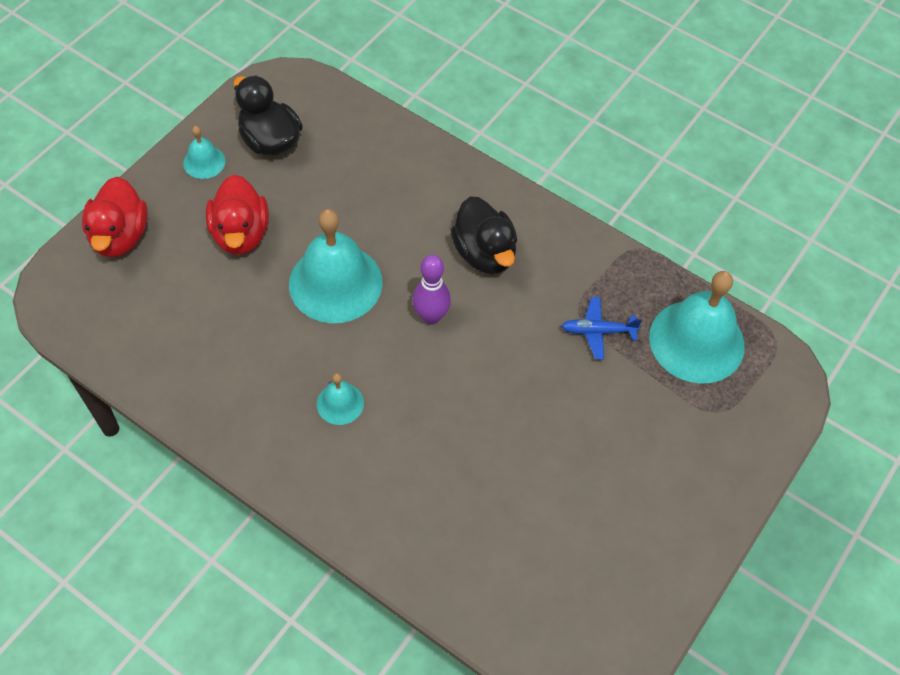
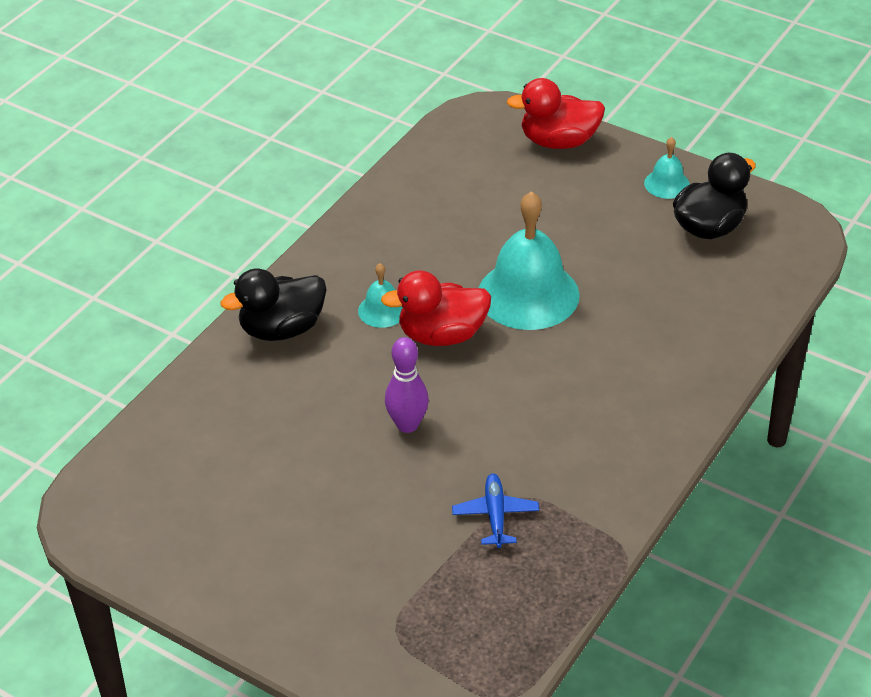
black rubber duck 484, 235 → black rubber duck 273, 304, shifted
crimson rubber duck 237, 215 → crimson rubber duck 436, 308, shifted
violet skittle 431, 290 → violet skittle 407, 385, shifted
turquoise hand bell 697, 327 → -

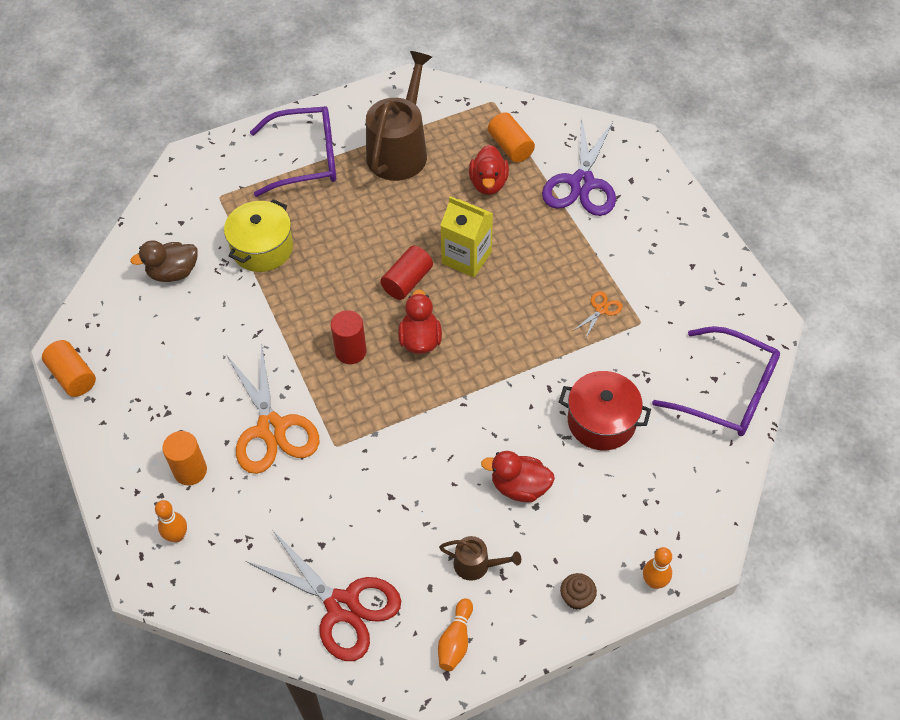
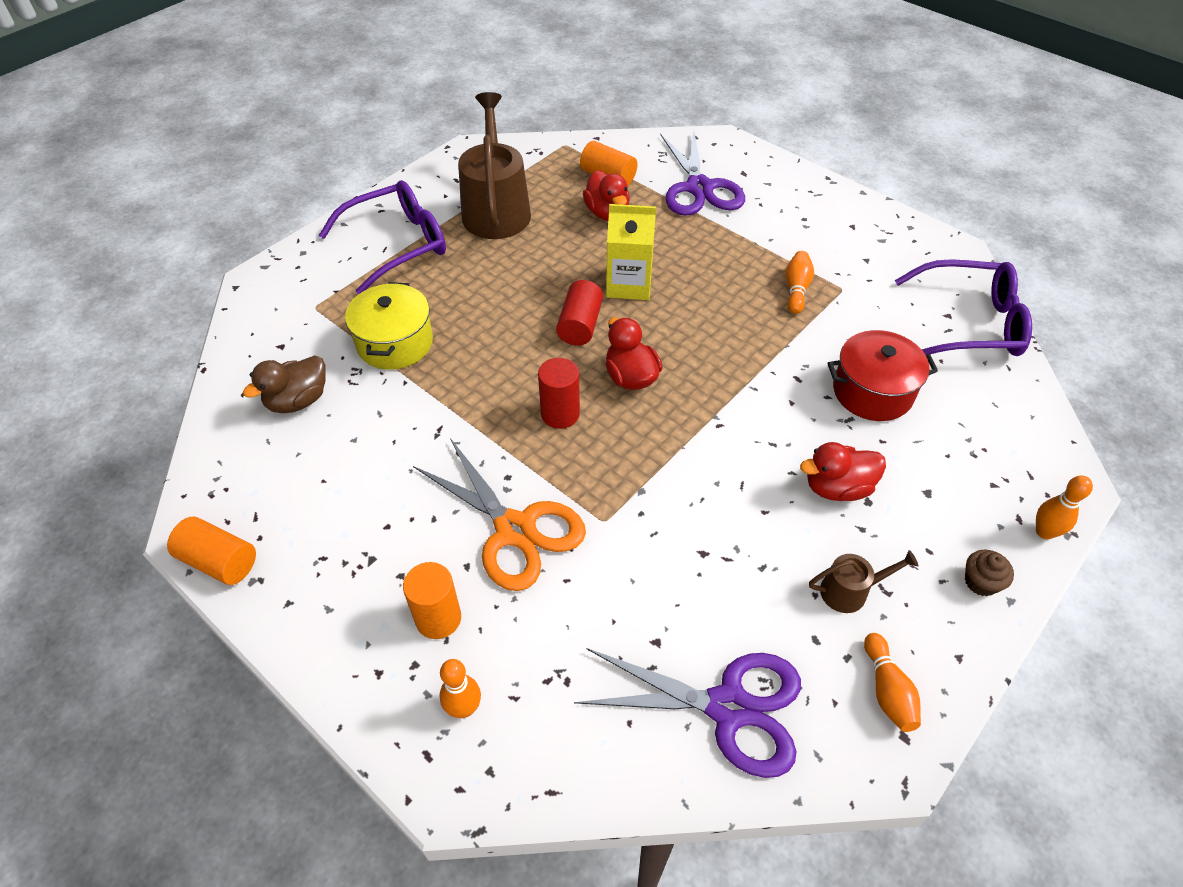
crimson shears 323, 595 → violet shears 687, 713
orange shears 598, 315 → orange skittle 800, 282

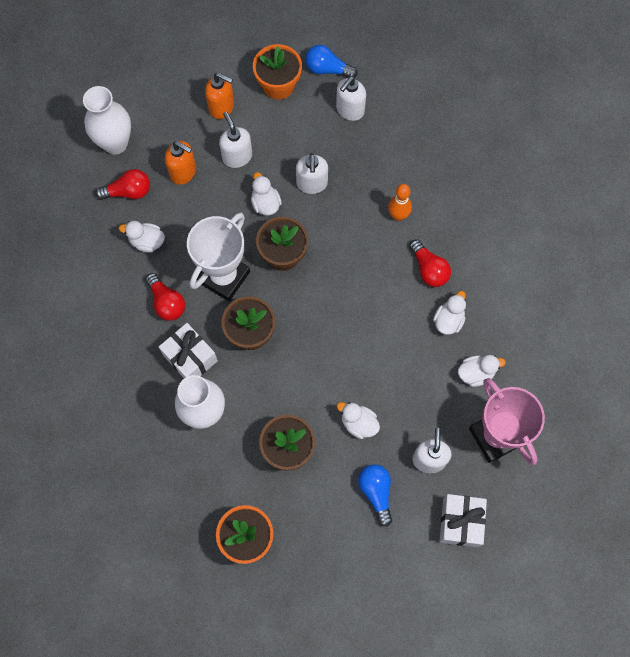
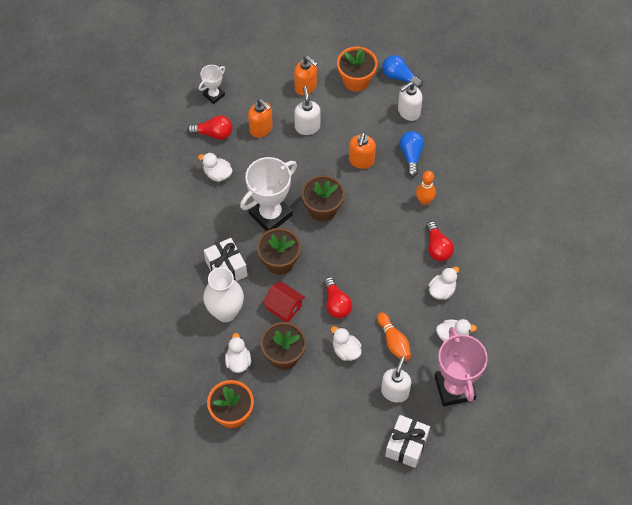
pure white flower vase 107, 120 → pure white trophy 212, 84
pure white rubber duck 266, 194 → pure white rubber duck 238, 353, shifted
- → crimson cottage 284, 301
crimson bulb 165, 297 → crimson bulb 338, 297, shifted
pure white soap pump 312, 173 → orange soap pump 362, 150
- → orange skittle 394, 337
cobalt bulb 375, 495 → cobalt bulb 412, 154, shifted

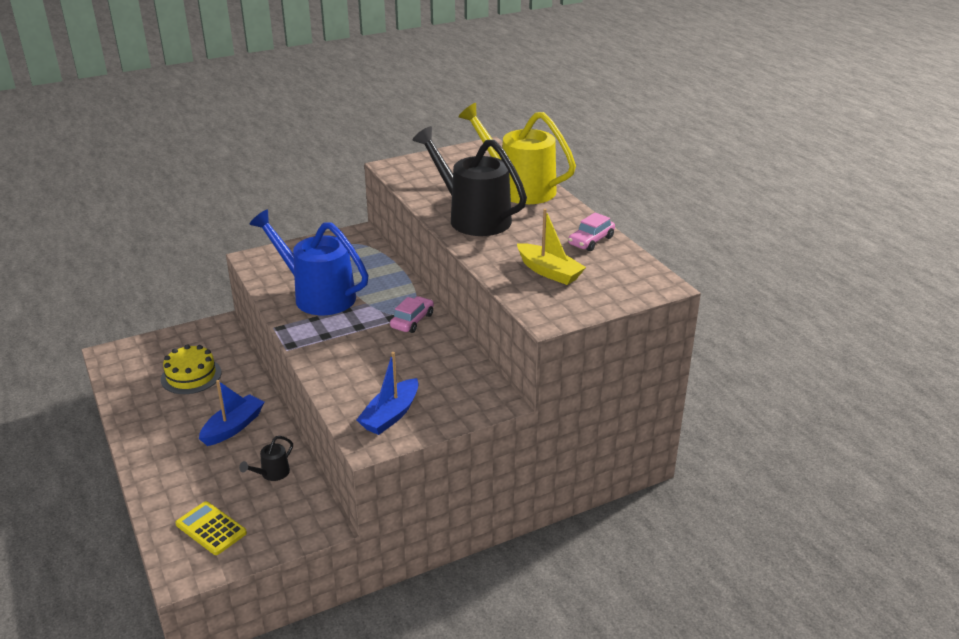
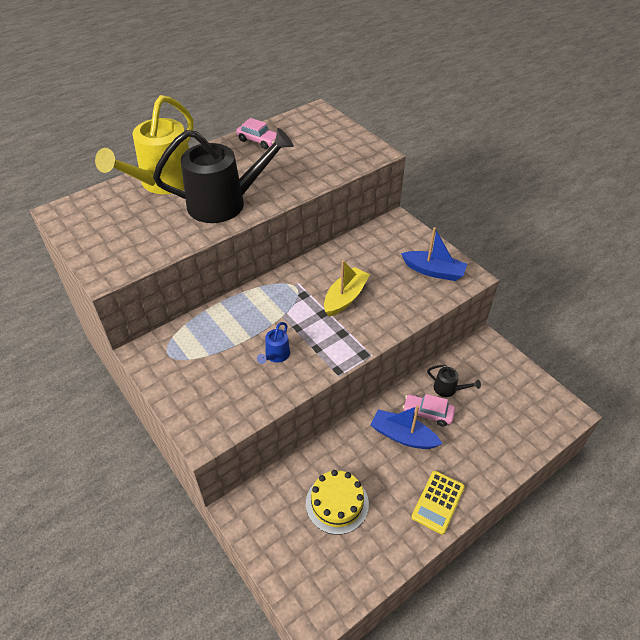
black watering can 470, 181 → black watering can 223, 175, 135 degrees counterclockwise
cobalt watering can 309, 262 → cobalt watering can 273, 343, x0.41
yellow sailboat 551, 247 → yellow sailboat 347, 288, shifted
rosy toy car 412, 314 → rosy toy car 429, 410, shifted
yellow adding machine 211, 528 → yellow adding machine 438, 502, shifted

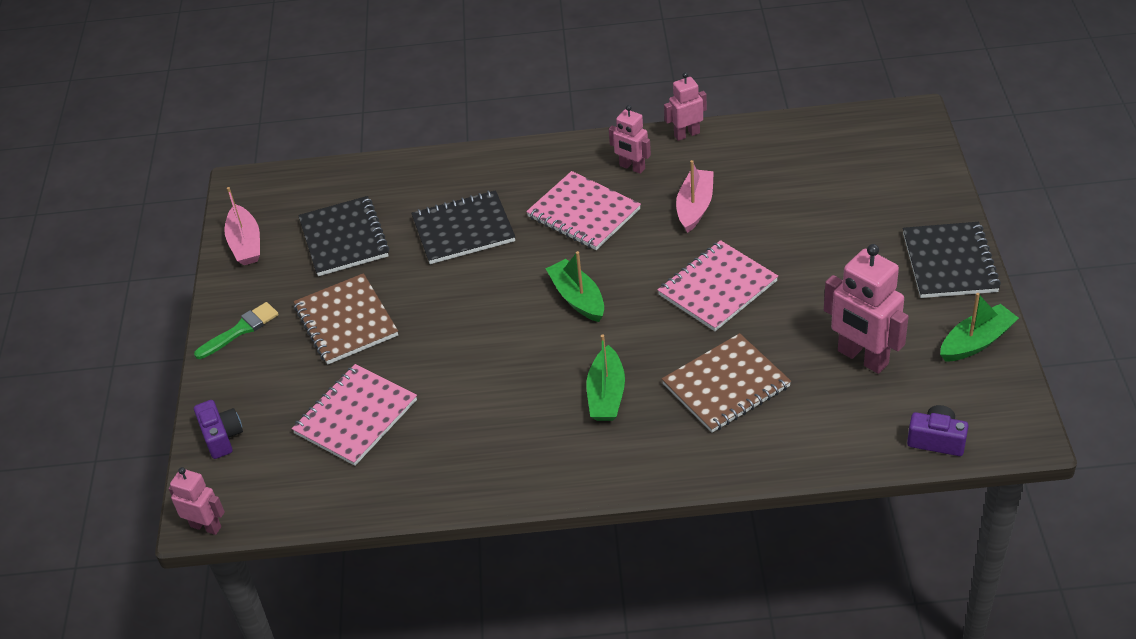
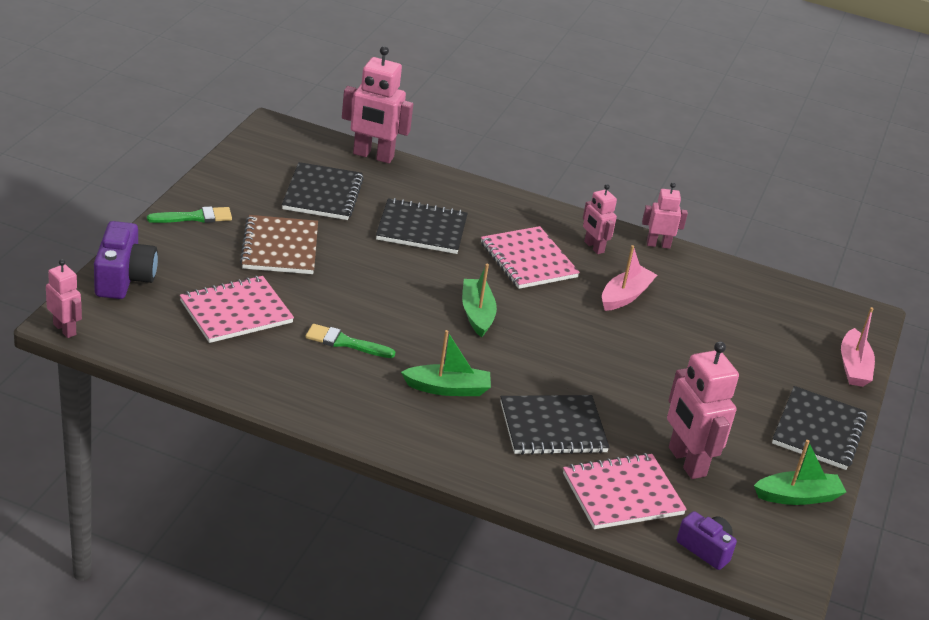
violet camera 218, 429 → violet camera 126, 260, x1.58
- → leaf-green paint brush 350, 341
- → rosy robot 377, 105
leaf-green sailboat 606, 377 → leaf-green sailboat 446, 363, 120 degrees counterclockwise
dark brown notepad 726, 383 → black notepad 555, 425
rosy notepad 717, 285 → rosy notepad 625, 491, shifted
rosy sailboat 242, 226 → rosy sailboat 858, 347, shifted

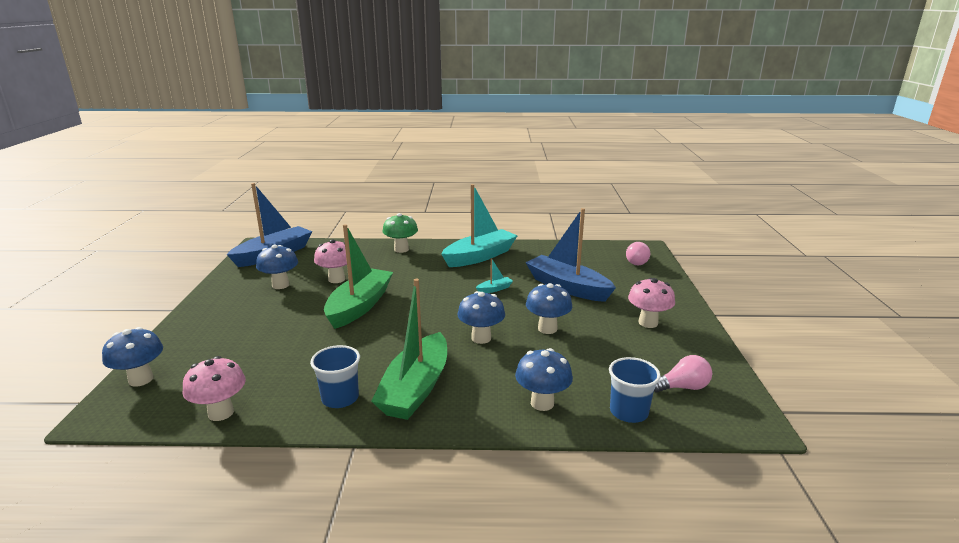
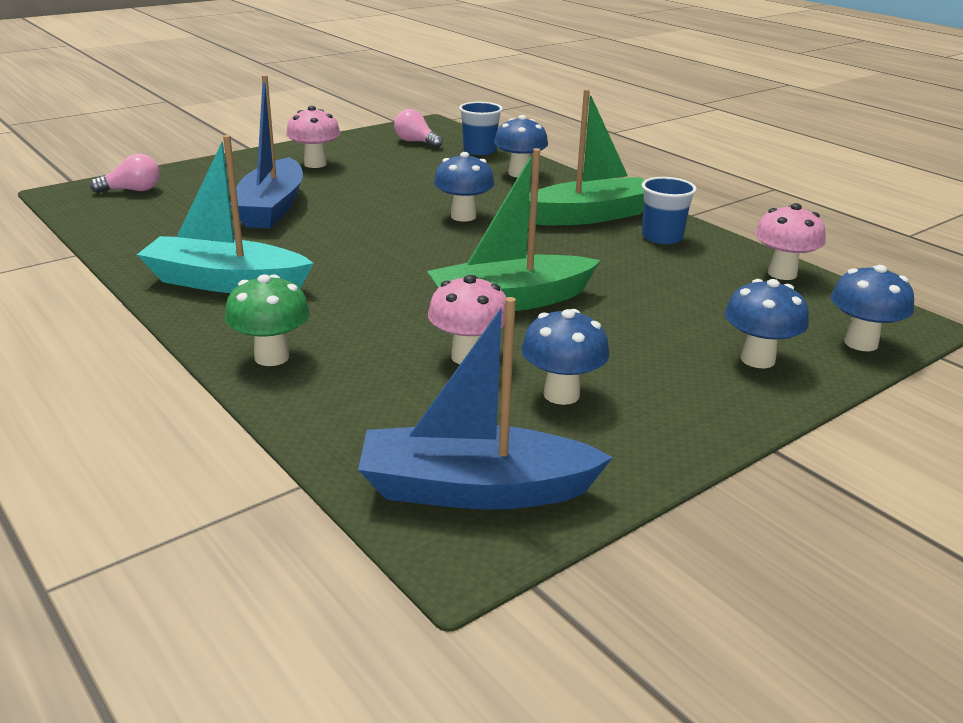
cobalt toadstool 549, 308 → cobalt toadstool 767, 323, shifted
turquoise sailboat 494, 275 → -

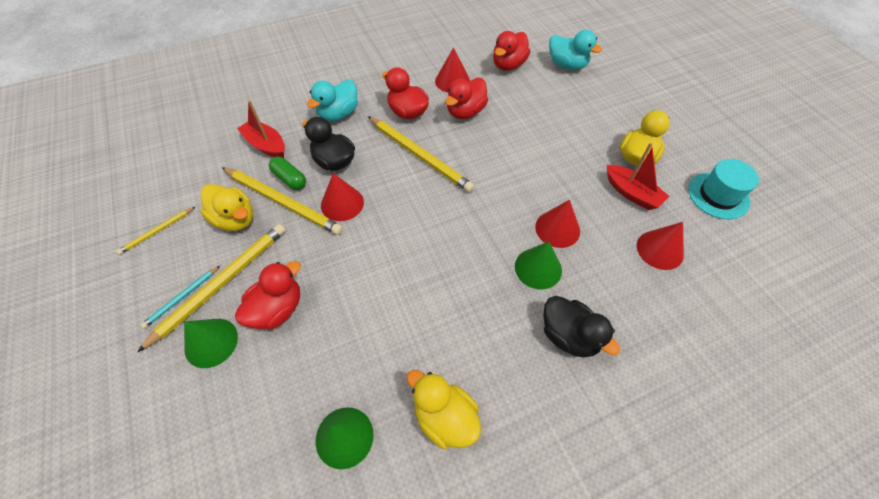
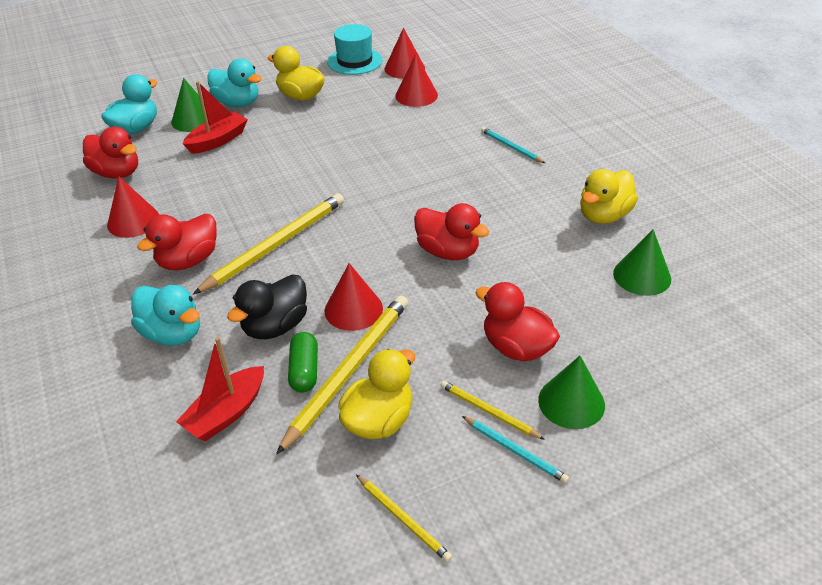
leaf-green solid cone 538, 265 → leaf-green solid cone 189, 105, shifted
crimson sailboat 638, 176 → crimson sailboat 215, 117, shifted
- → turquoise rubber duck 234, 83
leaf-green pill 287, 173 → leaf-green pill 303, 362, 45 degrees counterclockwise
crimson solid cone 557, 224 → crimson solid cone 405, 53, shifted
crimson rubber duck 466, 98 → crimson rubber duck 451, 231, shifted
yellow lead pencil 211, 288 → yellow lead pencil 492, 410, x0.50
black rubber duck 581, 326 → turquoise lead pencil 513, 145

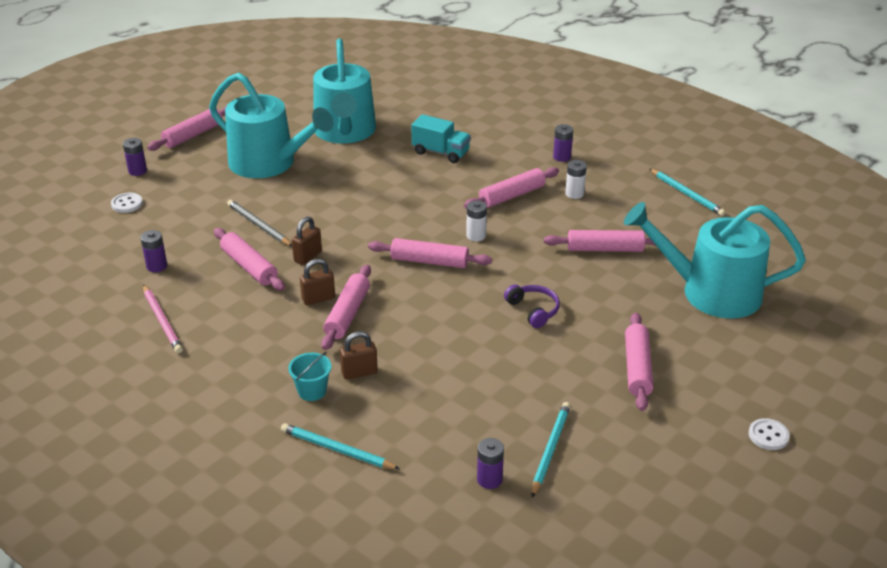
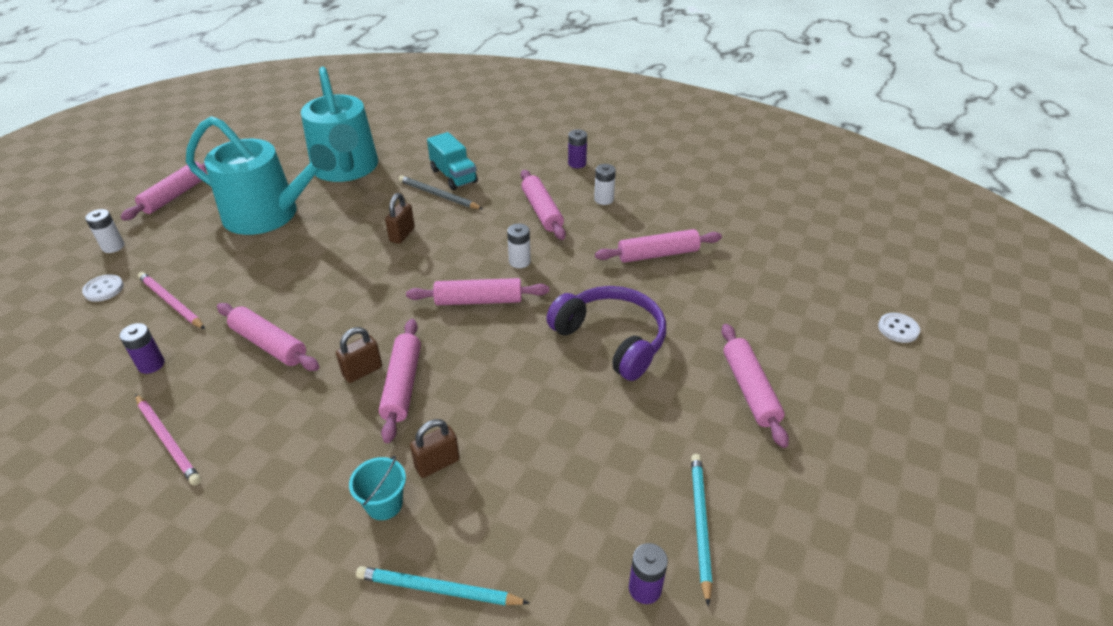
violet battery 135, 157 → pure white battery 105, 231
- → rosy lead pencil 171, 300
dark brown padlock 307, 241 → dark brown padlock 400, 218, shifted
gray lead pencil 259, 223 → gray lead pencil 441, 192, shifted
turquoise toy truck 441, 138 → turquoise toy truck 452, 161, 45 degrees clockwise
rosy pastry roller 511, 188 → rosy pastry roller 543, 205, 60 degrees counterclockwise
violet headphones 532, 306 → violet headphones 606, 333, x1.83
pure white button 769, 434 → pure white button 899, 328, shifted
turquoise watering can 715, 260 → -
turquoise lead pencil 688, 192 → -

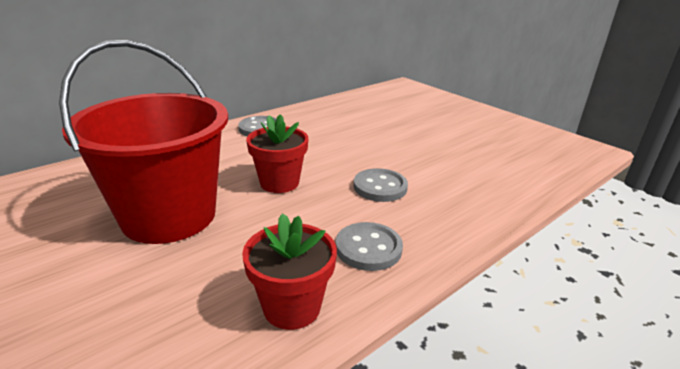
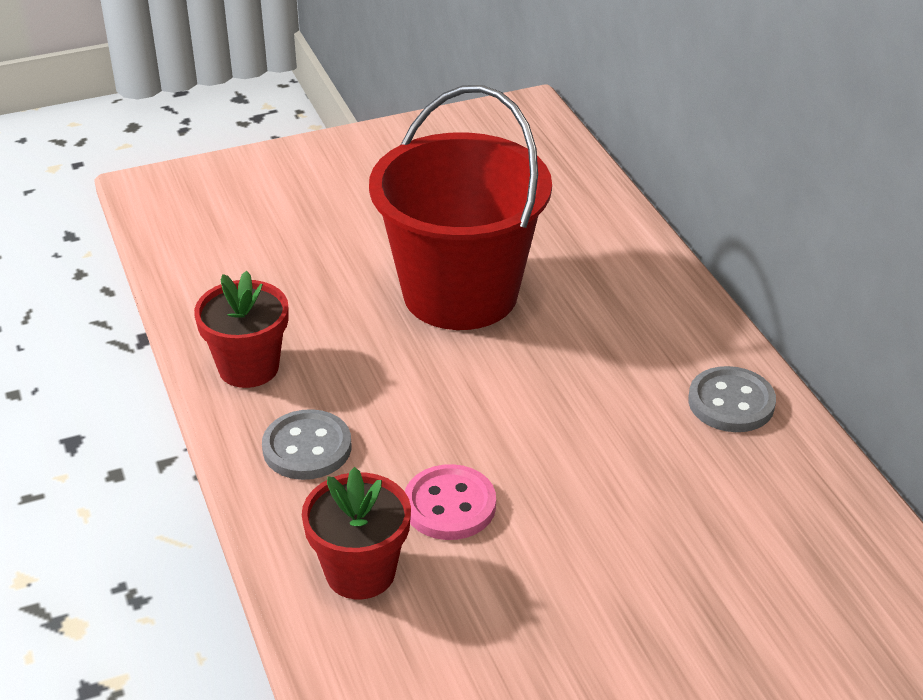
crimson plant pot 277, 153 → crimson plant pot 356, 533, shifted
gray button 381, 185 → rosy button 450, 502

